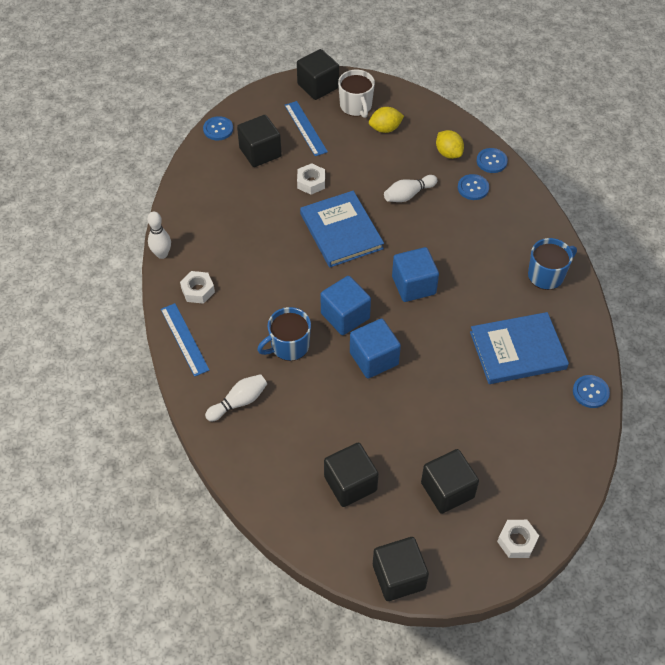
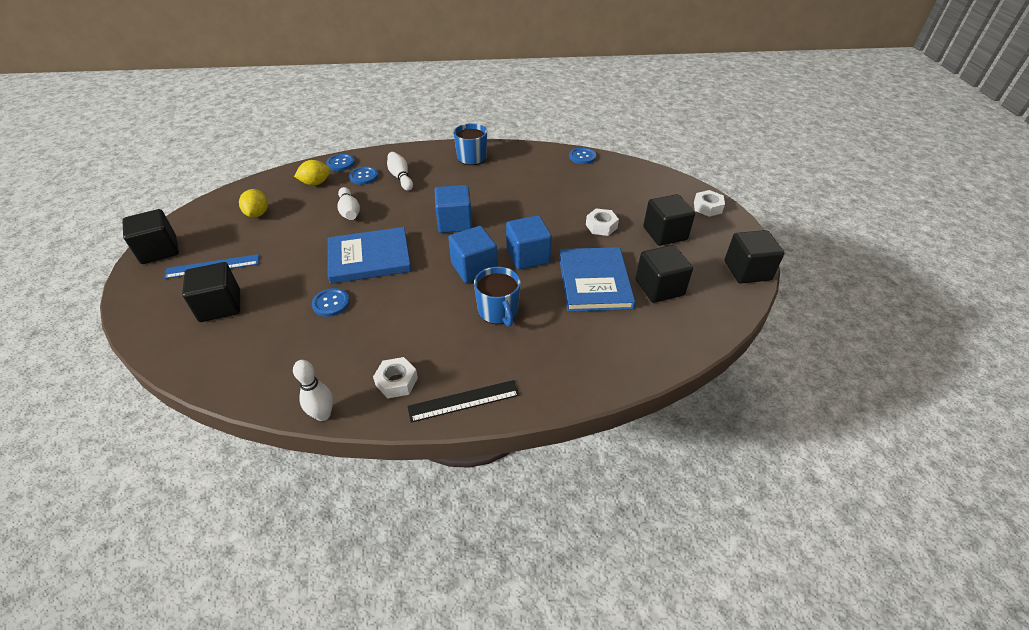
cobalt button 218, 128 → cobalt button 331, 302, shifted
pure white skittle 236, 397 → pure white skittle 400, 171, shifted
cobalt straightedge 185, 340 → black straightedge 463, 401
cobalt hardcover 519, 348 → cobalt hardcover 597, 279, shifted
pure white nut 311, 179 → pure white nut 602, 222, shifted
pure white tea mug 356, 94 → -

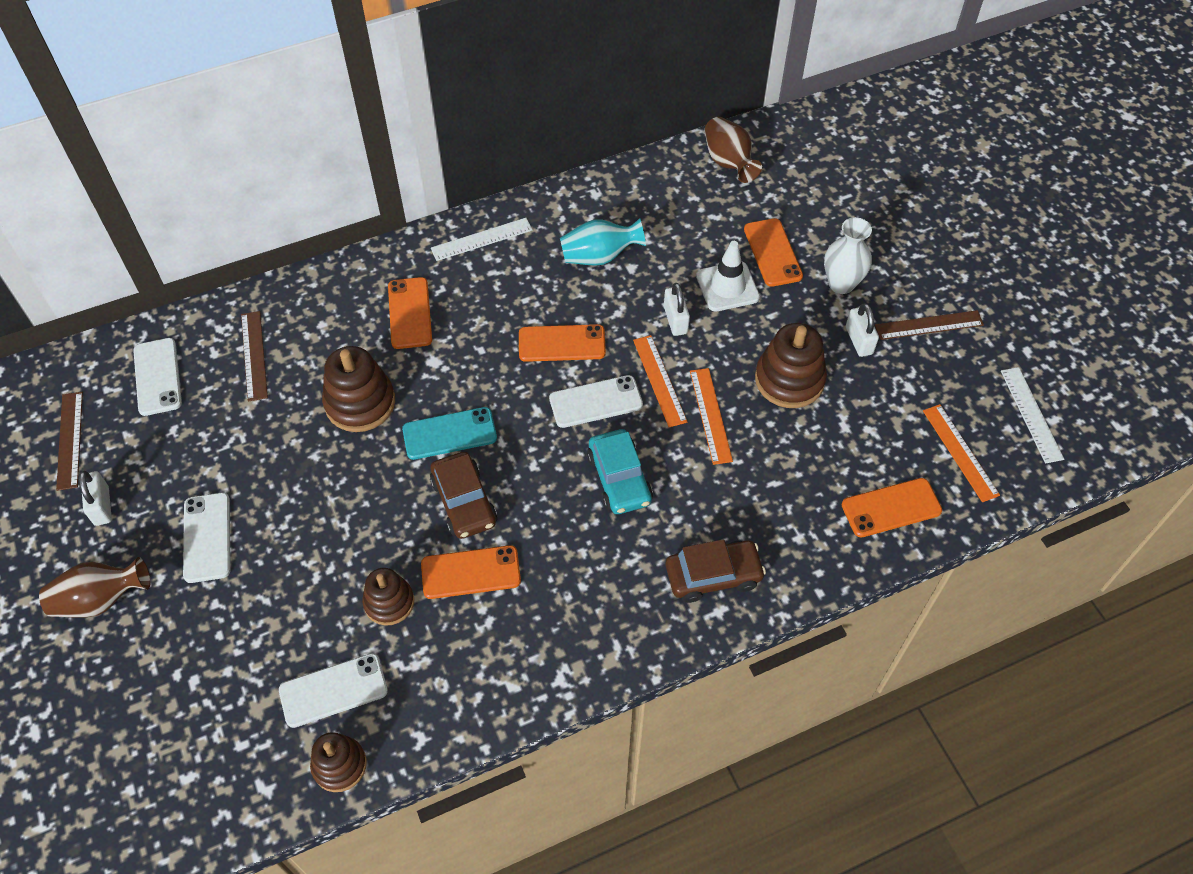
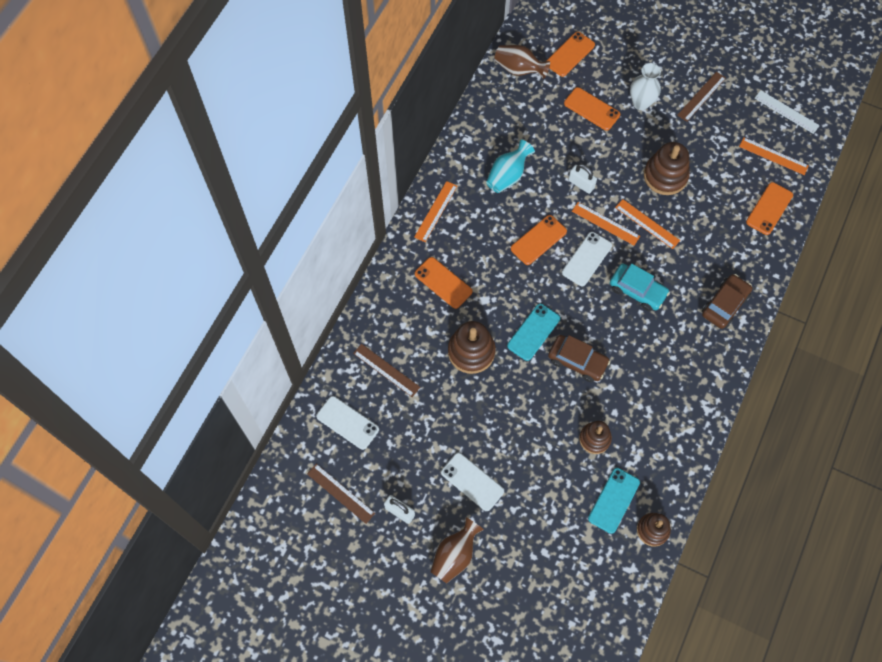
pure white straightedge 482, 239 → orange straightedge 435, 211
orange mobile phone 471, 572 → orange mobile phone 570, 54, shifted
pure white mobile phone 333, 690 → turquoise mobile phone 614, 501
pure white traffic cone 728, 276 → -
pure white padlock 862, 330 → -

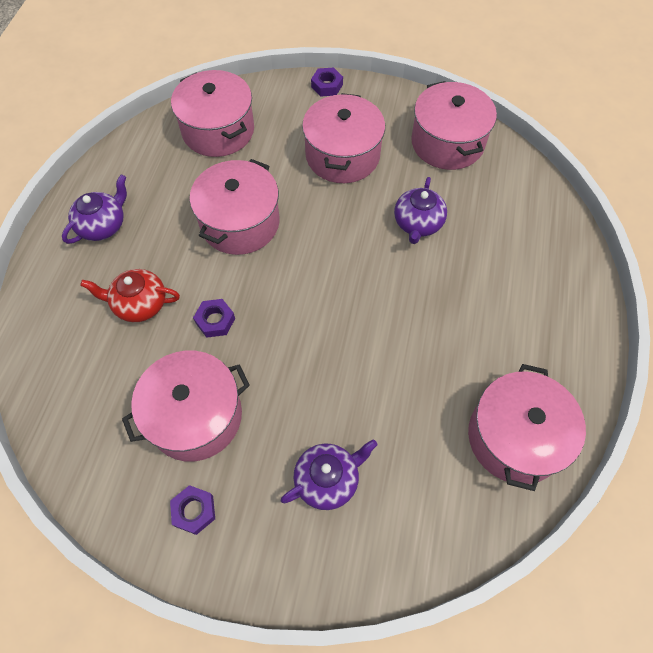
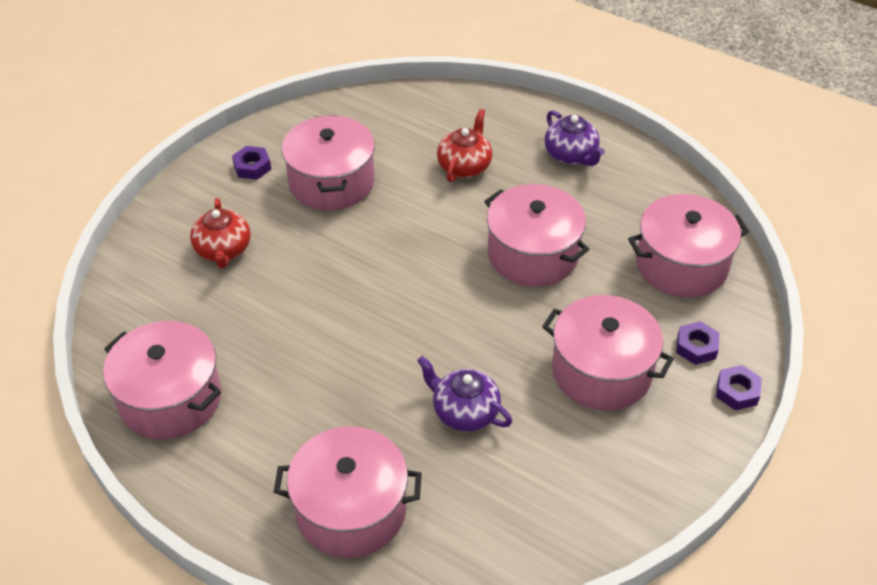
violet teapot 329, 474 → crimson teapot 220, 233
rosy cooking pot 454, 125 → rosy cooking pot 348, 492, shifted
violet nut 214, 318 → violet nut 698, 343, shifted

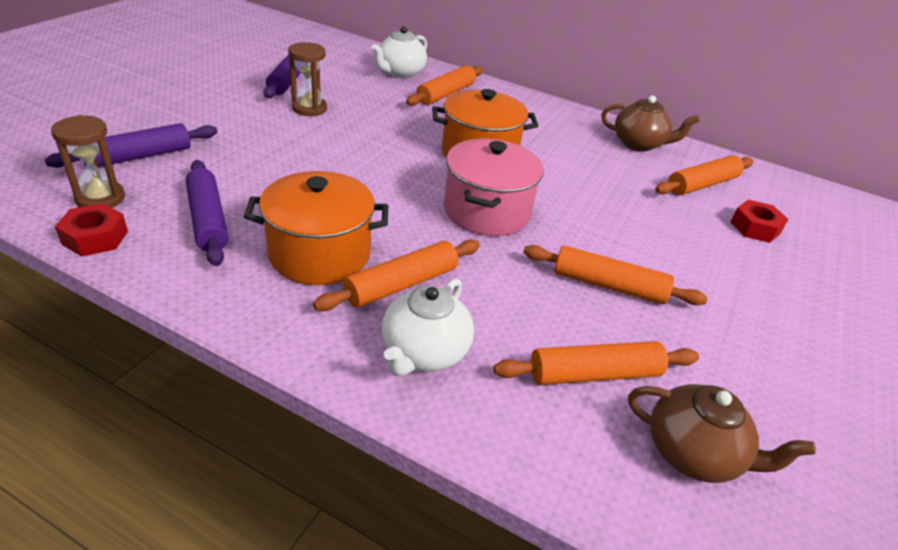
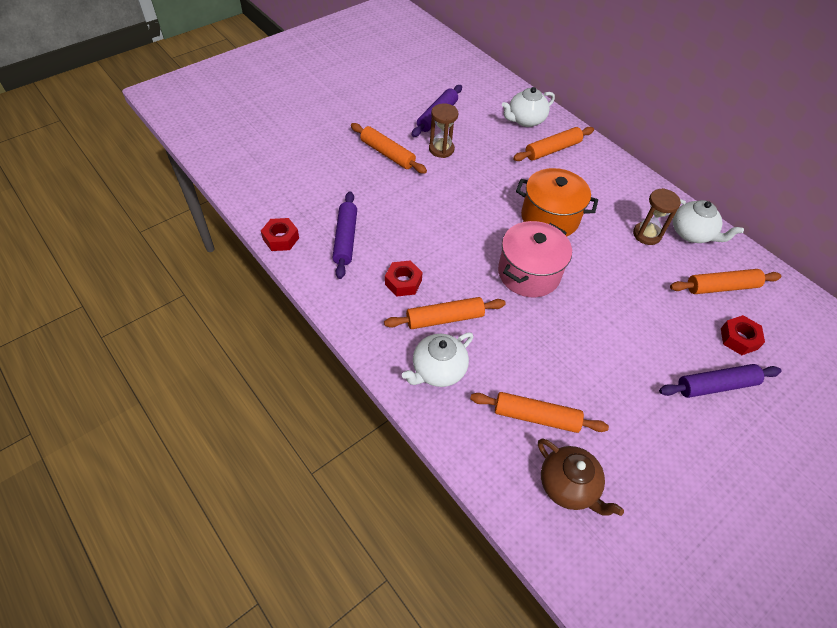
orange pastry roller 615, 275 → orange pastry roller 389, 148, shifted
orange cooking pot 316, 228 → crimson nut 404, 278
dark brown hourglass 88, 161 → dark brown hourglass 657, 216, shifted
violet pastry roller 130, 145 → violet pastry roller 720, 381, shifted
dark brown teapot 651, 123 → pure white teapot 708, 221

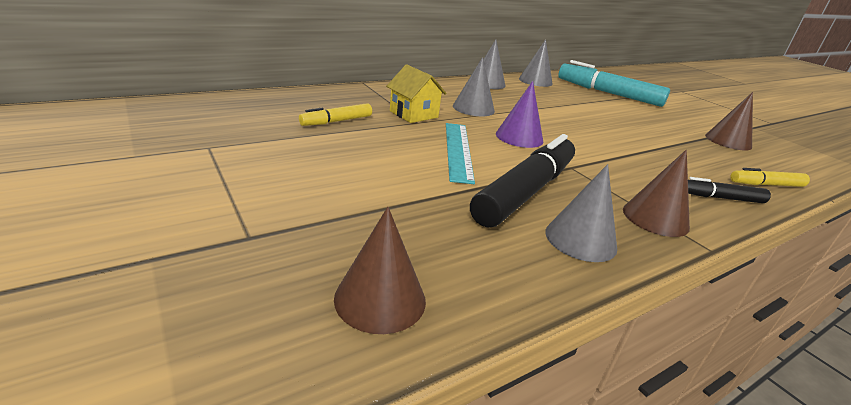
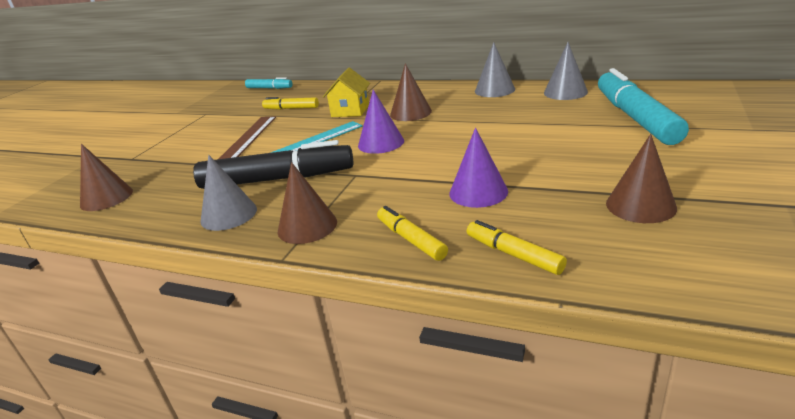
- → dark brown straightedge 247, 137
- → turquoise marker 269, 83
black marker 729, 190 → yellow marker 412, 233
gray solid cone 474, 86 → dark brown solid cone 411, 92
- → violet solid cone 478, 168

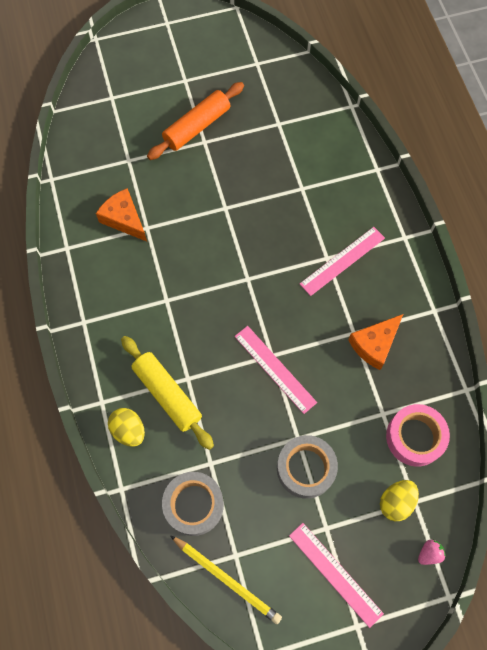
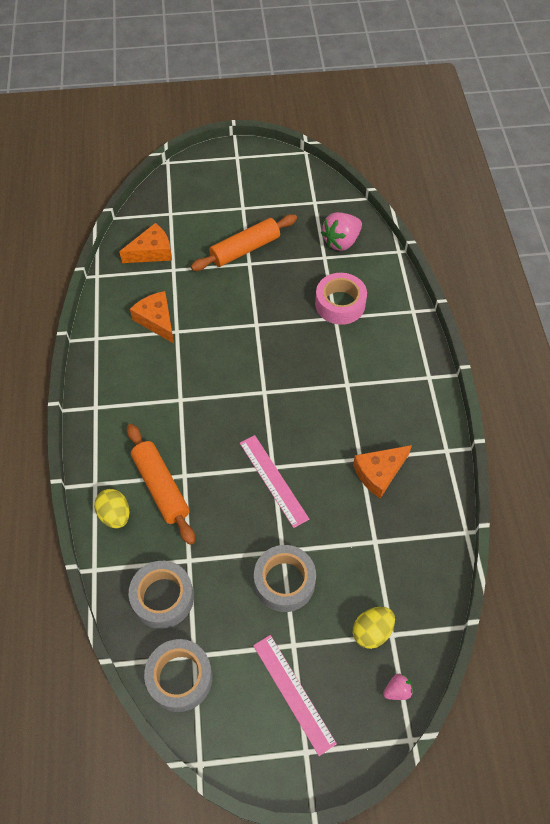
- → orange cheese wedge 145, 243
yellow pastry roller 167, 393 → orange pastry roller 161, 484
yellow lead pencil 226, 579 → gray sticky tape 178, 675
rosy sticky tape 418, 435 → rosy sticky tape 341, 299, shifted
- → rosy berry 341, 231
rosy straightedge 342, 261 → -

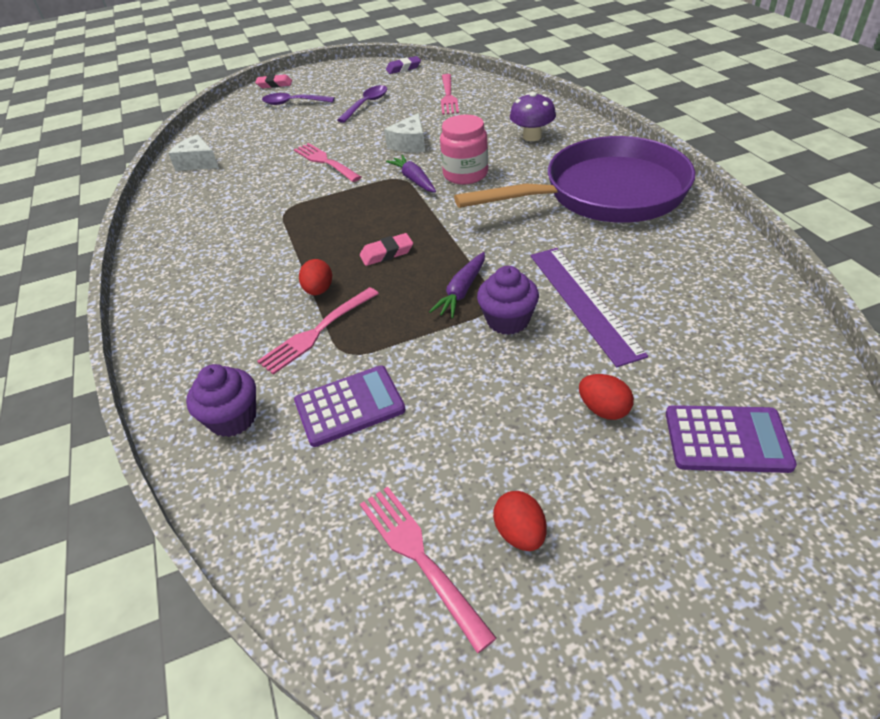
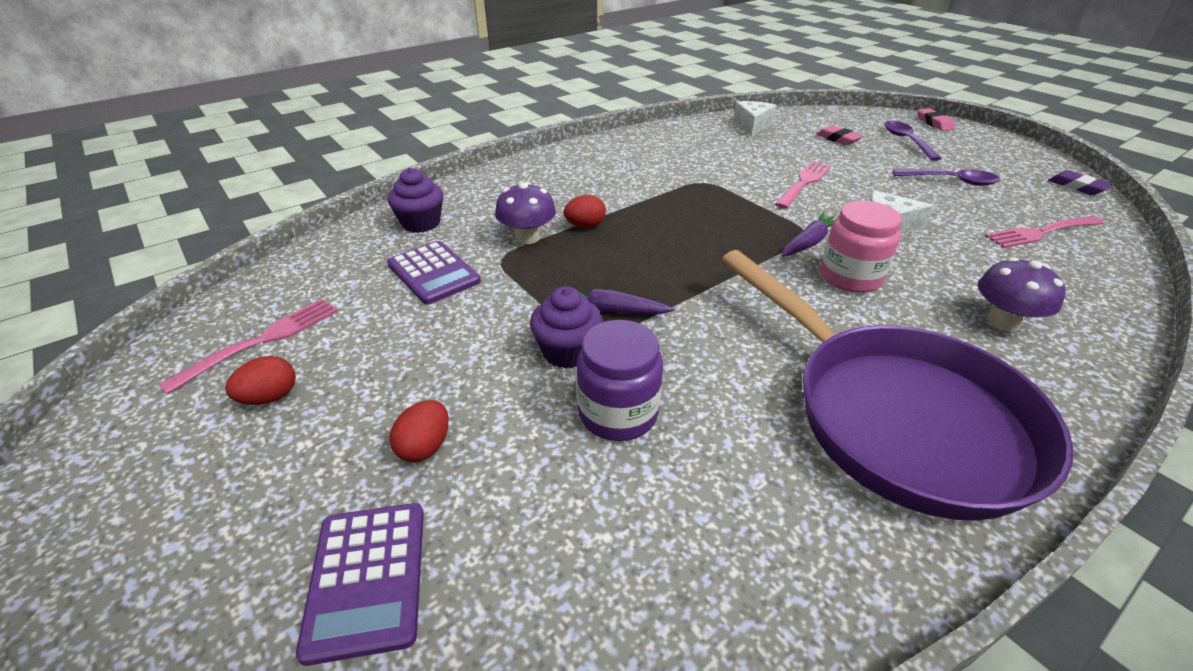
rosy dinner fork 318, 331 → violet toadstool 525, 213
violet straightedge 589, 307 → violet jam jar 620, 380
rosy pencil eraser 386, 249 → rosy pencil eraser 839, 135, shifted

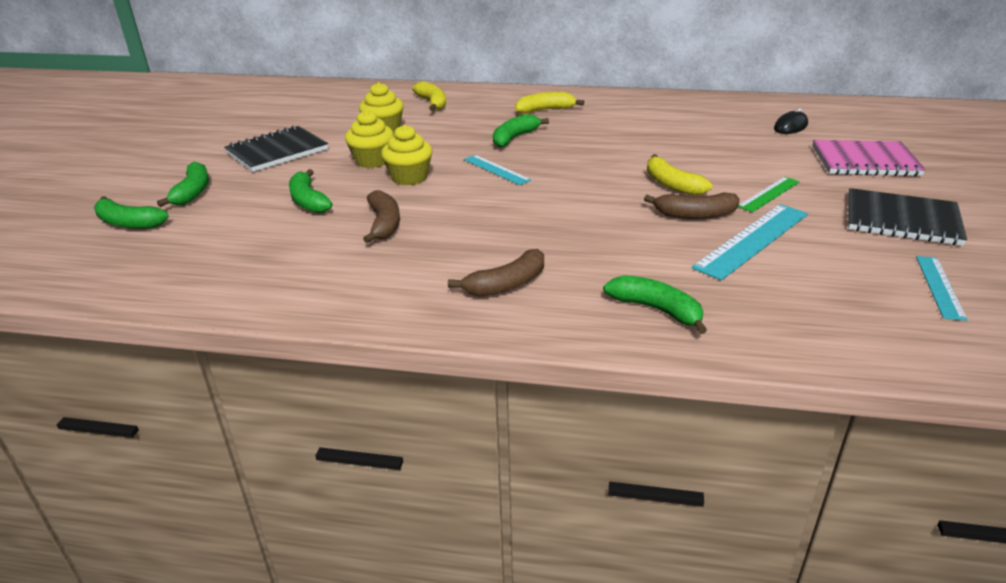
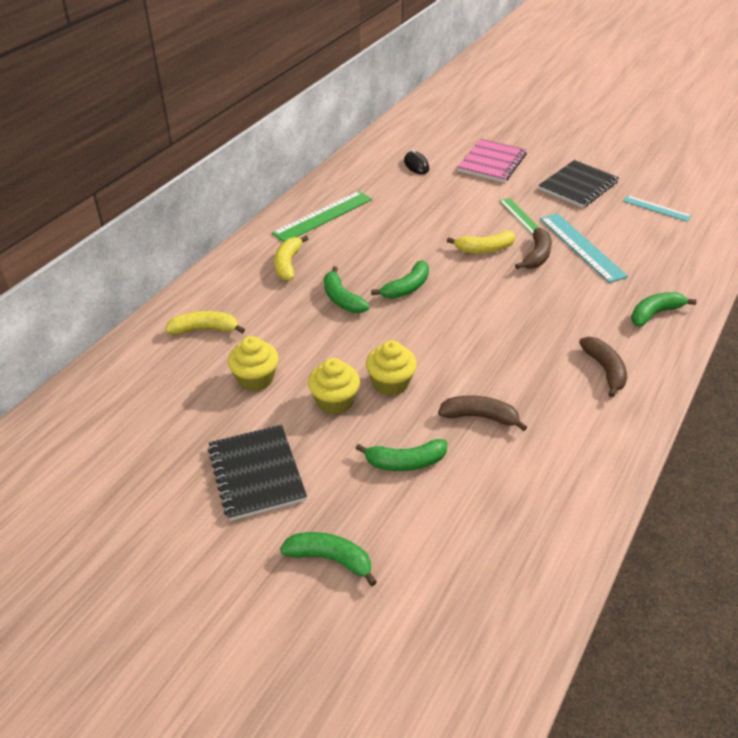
- → leaf-green straightedge 322, 216
leaf-green banana 131, 212 → leaf-green banana 400, 280, shifted
turquoise straightedge 497, 170 → -

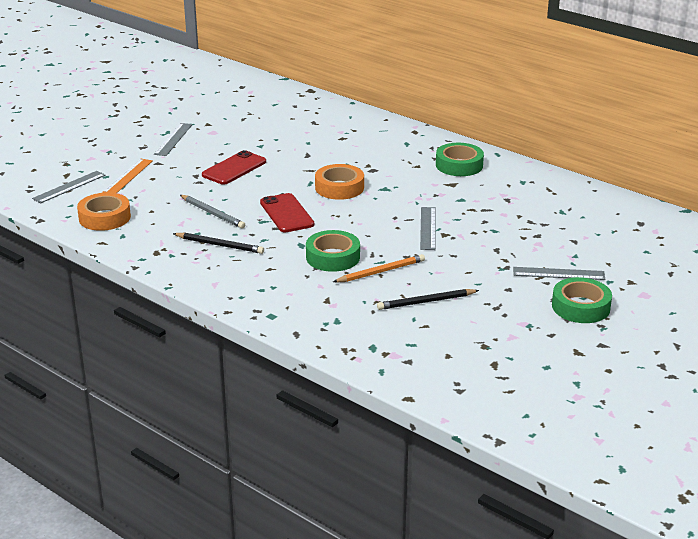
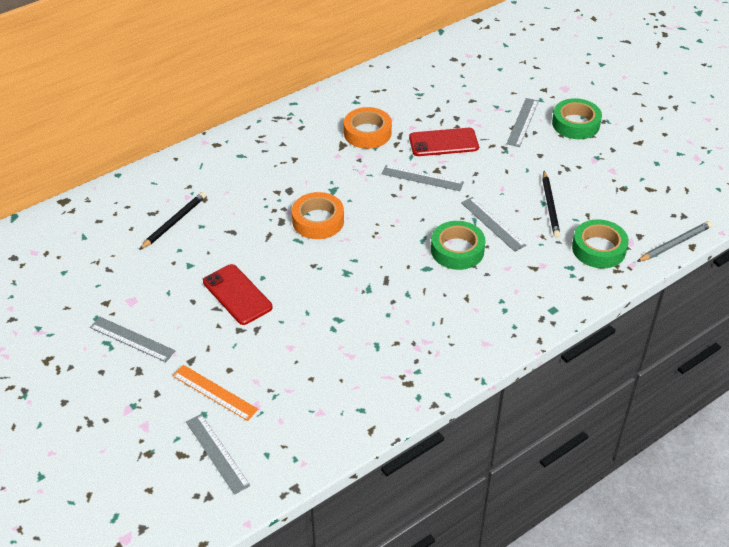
black lead pencil 218, 243 → black lead pencil 172, 221, shifted
orange sticky tape 104, 211 → orange sticky tape 368, 128, shifted
crimson mobile phone 287, 212 → crimson mobile phone 444, 142, shifted
orange lead pencil 379, 268 → gray straightedge 493, 224
leaf-green sticky tape 460, 159 → leaf-green sticky tape 600, 243, shifted
gray lead pencil 212, 212 → gray lead pencil 674, 241, shifted

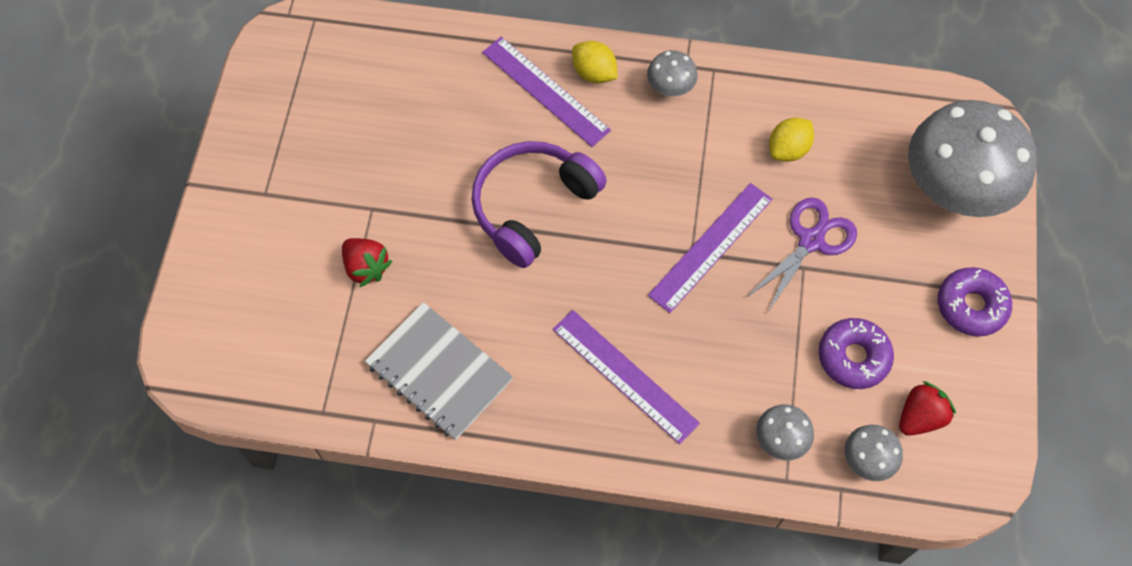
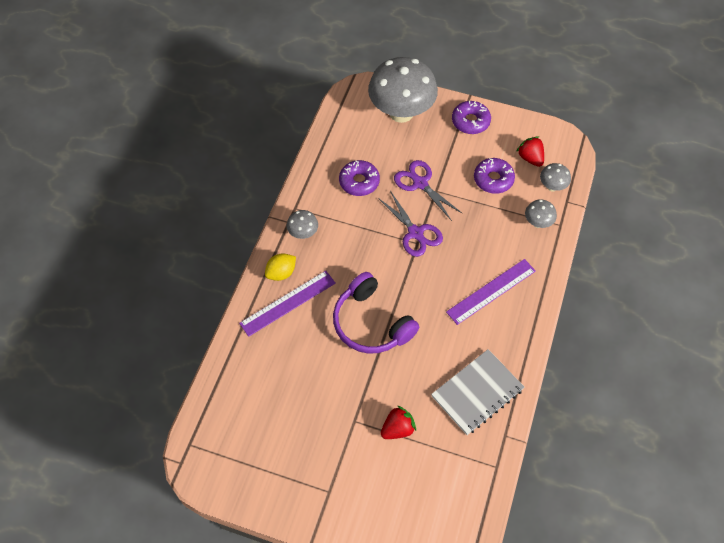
yellow lemon 791, 140 → violet doughnut 359, 178
violet straightedge 710, 248 → violet shears 410, 224

